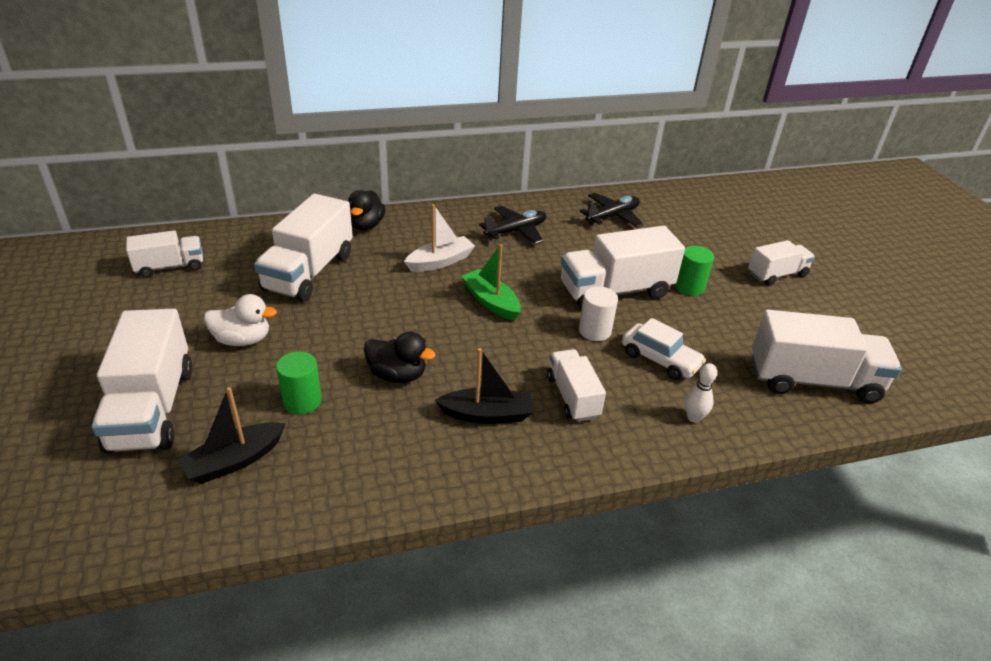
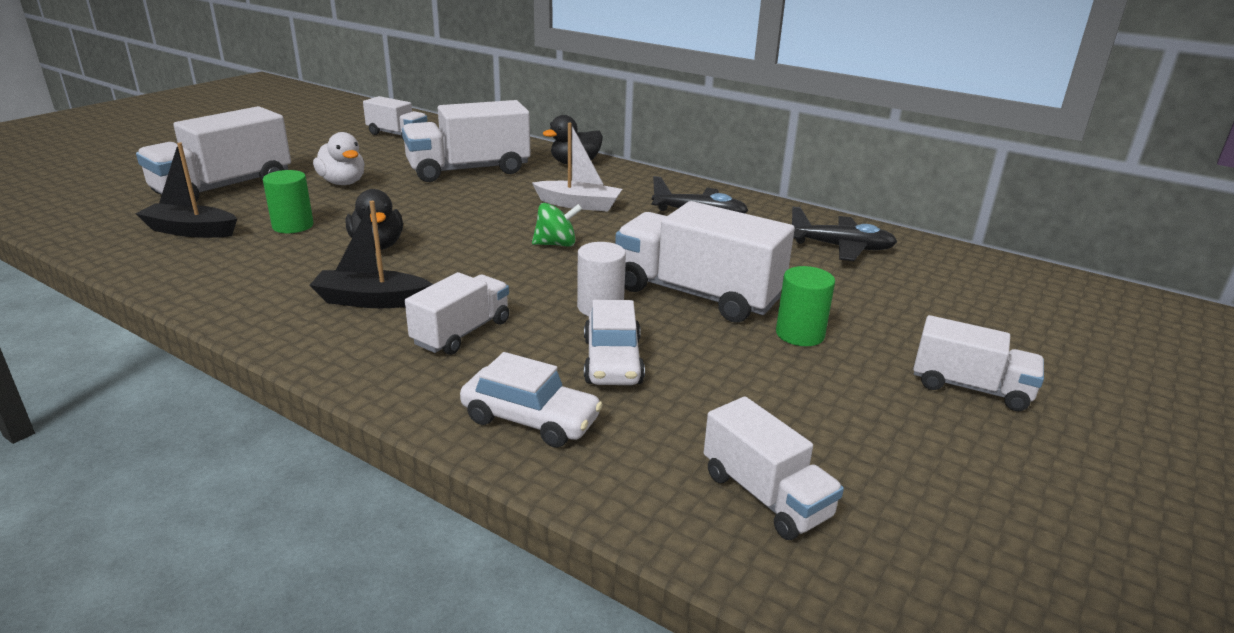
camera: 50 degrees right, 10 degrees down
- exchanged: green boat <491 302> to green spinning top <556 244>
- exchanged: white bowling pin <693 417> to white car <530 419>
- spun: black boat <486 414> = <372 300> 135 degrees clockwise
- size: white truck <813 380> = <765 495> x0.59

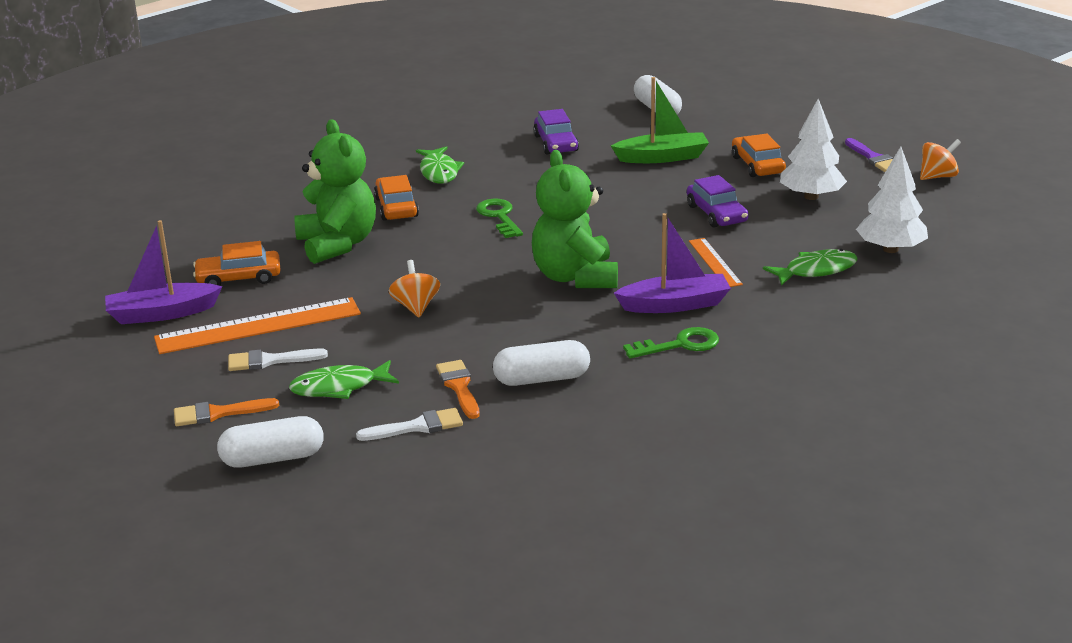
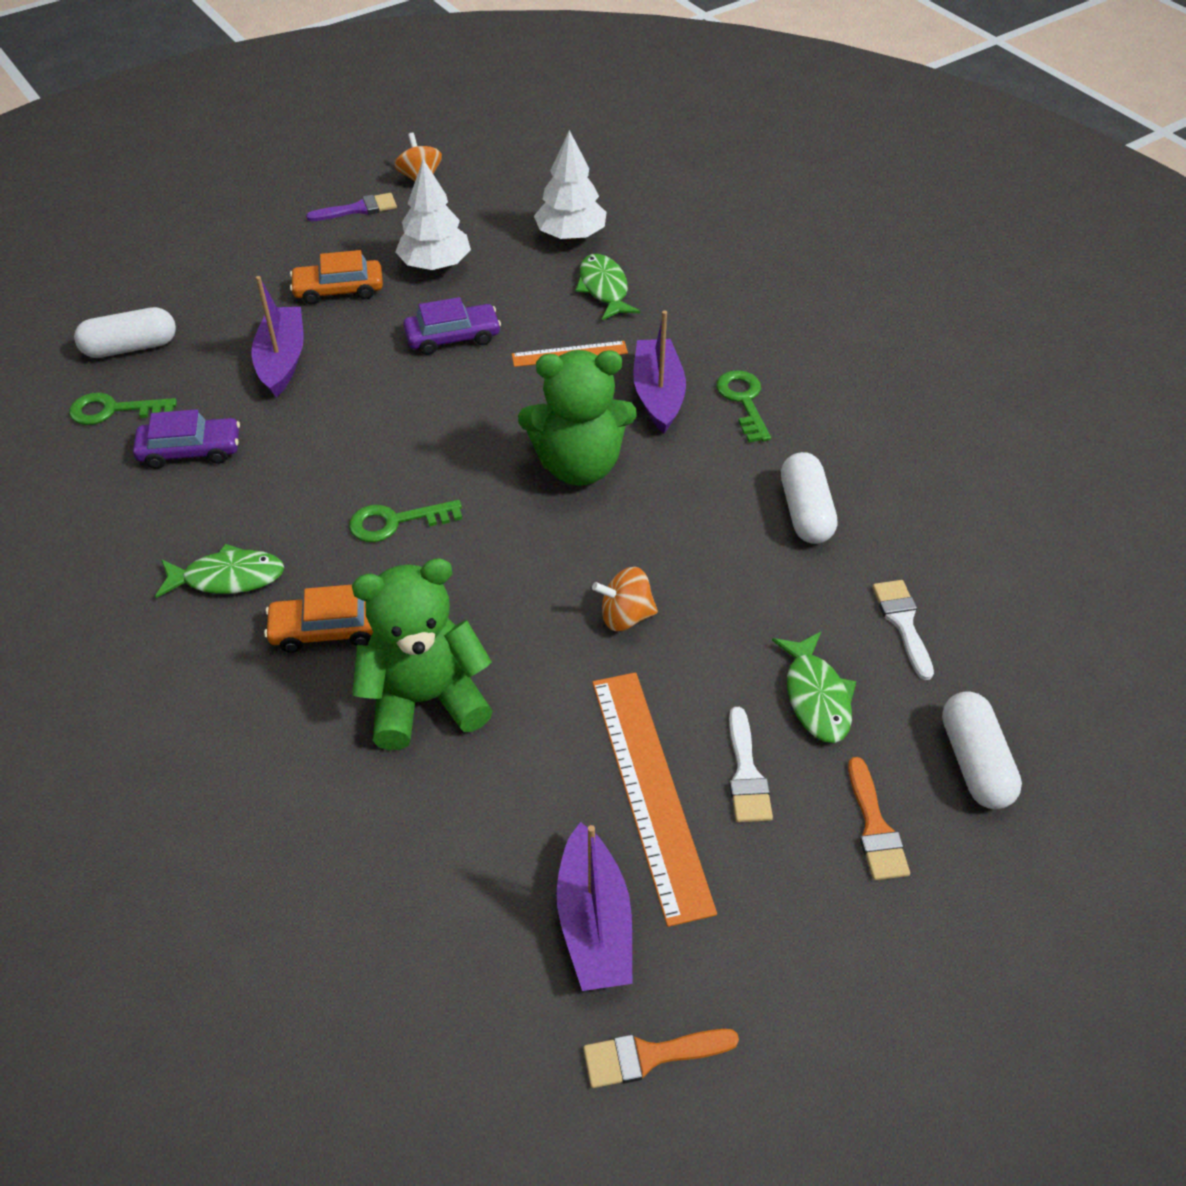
camera: 85 degrees left, 20 degrees up
- missing: orange car <239 278>
- appeared: green key <114 410>
- relocated: orange brush <459 387> to <650 1056>
- colour: green boat <662 157> to purple boat <282 360>

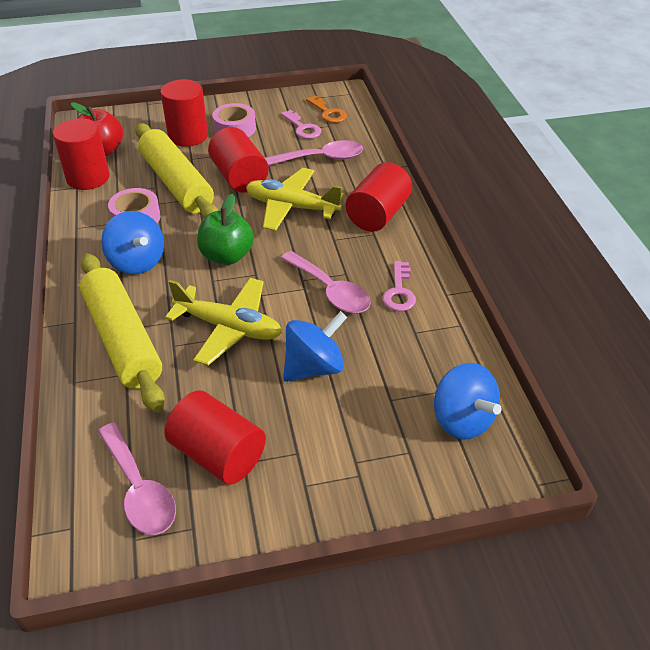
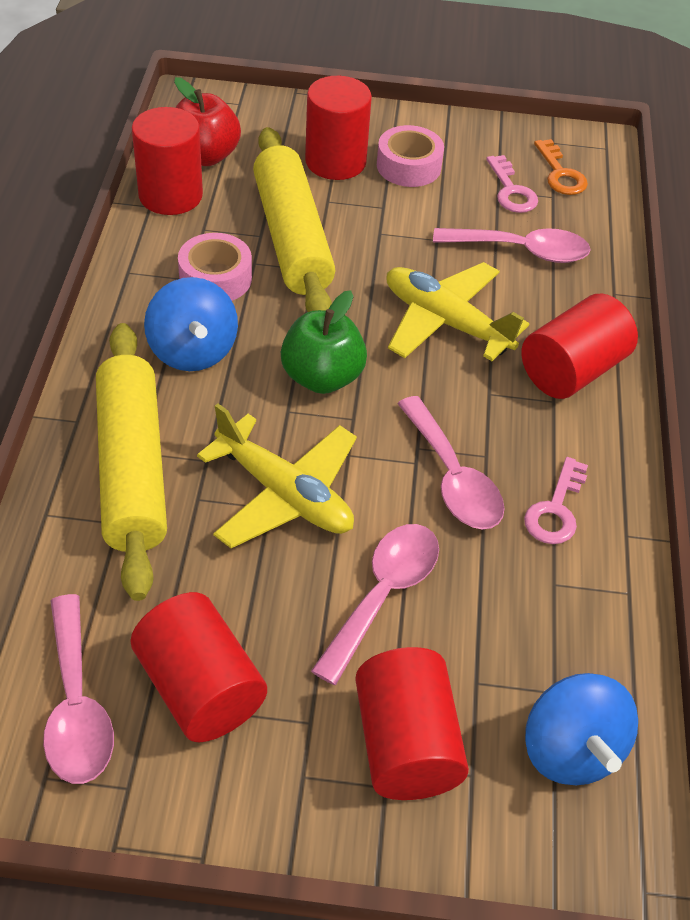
camera: 15 degrees right, 5 degrees up
- relocated: red cylinder <239 177> to <406 744>
- exchanged: blue spinning top <314 367> to pink spoon <383 595>

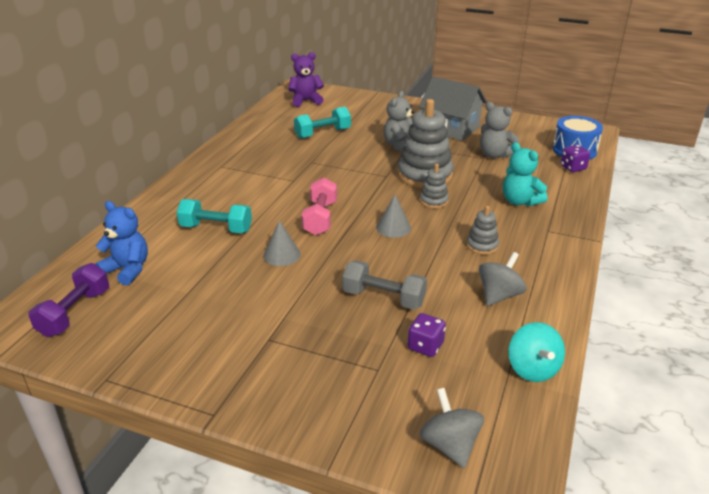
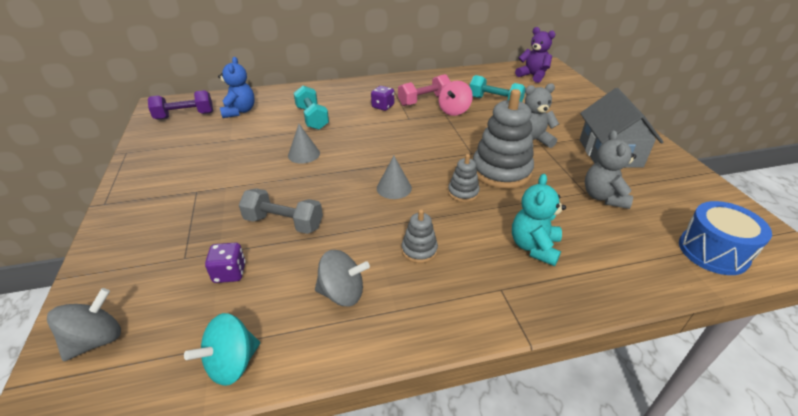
camera: 55 degrees right, 5 degrees up
- appeared: pink spinning top <454 111>
- relocated: pink dumbbell <320 218> to <424 100>
- relocated: purple dice <573 168> to <383 106>
- spun: grey dumbbell <383 298> = <284 223> 60 degrees counterclockwise

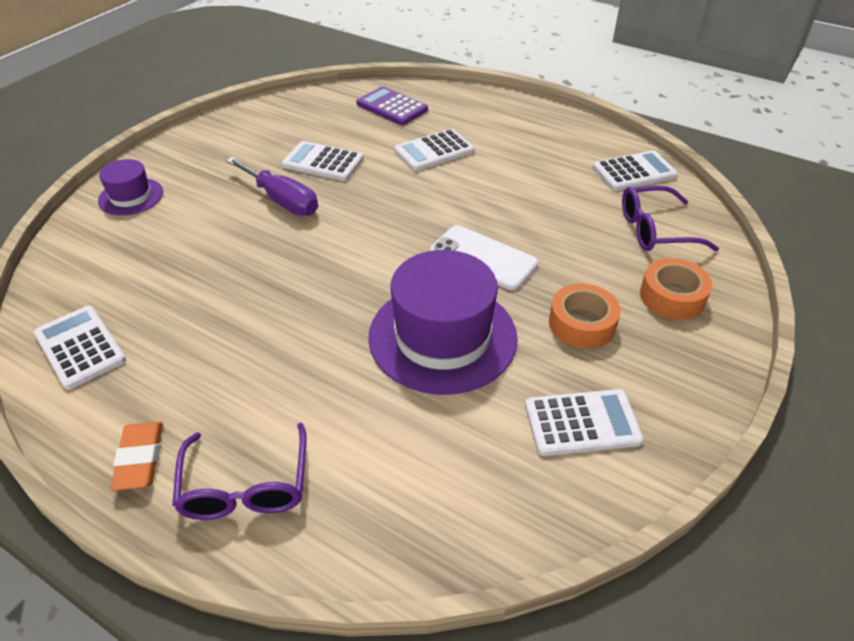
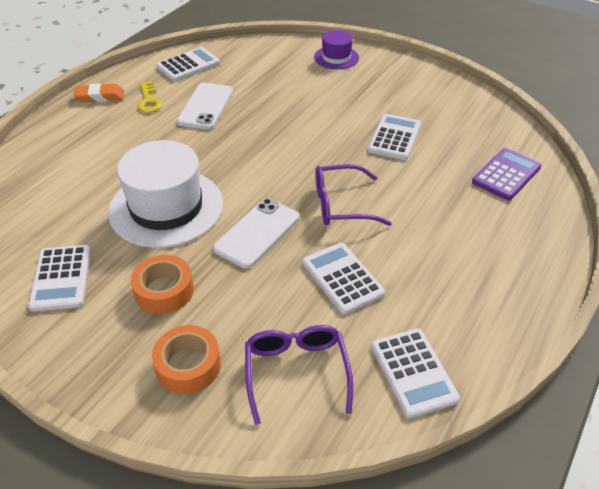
camera: 90 degrees right, 0 degrees up
- missing: purple screwdriver <282 200>
- appeared: yellow key <149 101>
- appeared: white phone <205 106>
- relocated: purple glasses <246 486> to <341 205>
- relocated: white calculator <434 151> to <342 278>
- colour: purple hat <442 337> to white hat <166 207>

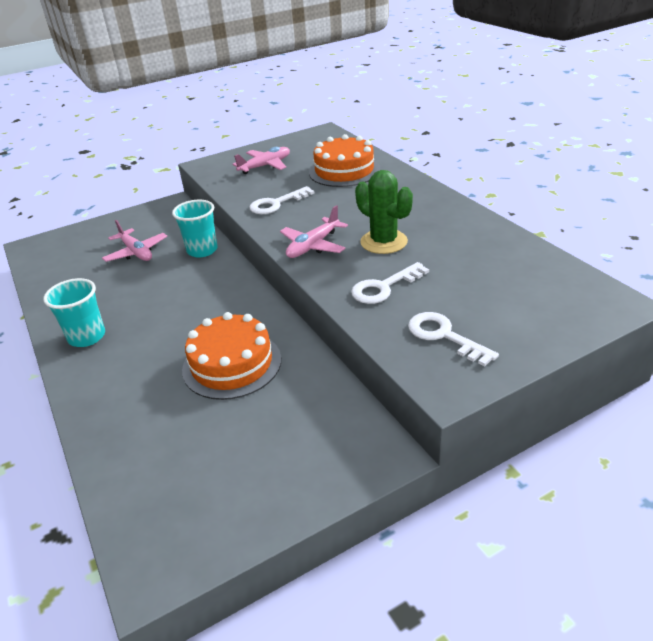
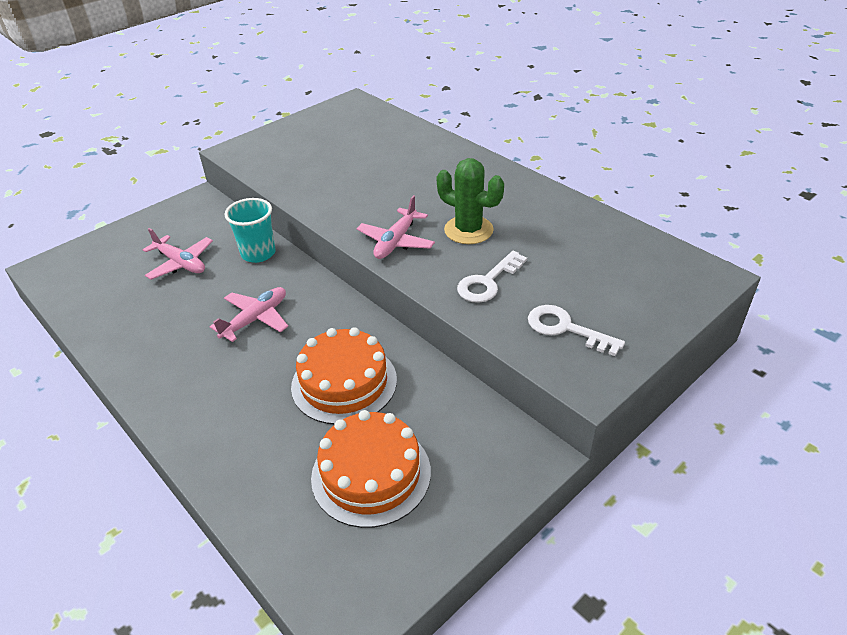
camera: 15 degrees left, 5 degrees up
- missing: turquoise cup <87 337>
- missing: white key <276 204>
- relocated: pink plane <265 166> to <255 319>
- relocated: orange cake <344 171> to <371 474>

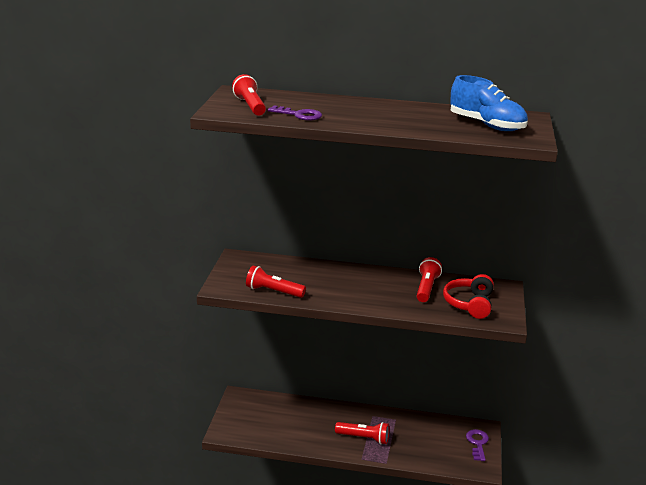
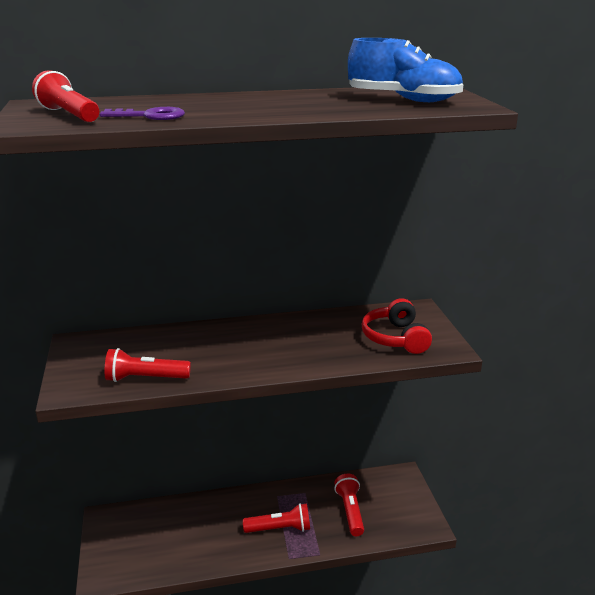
camera: 20 degrees left, 0 degrees up
- missing: purple key <477 443>
- relocated: red flashlight <426 288> to <350 511>

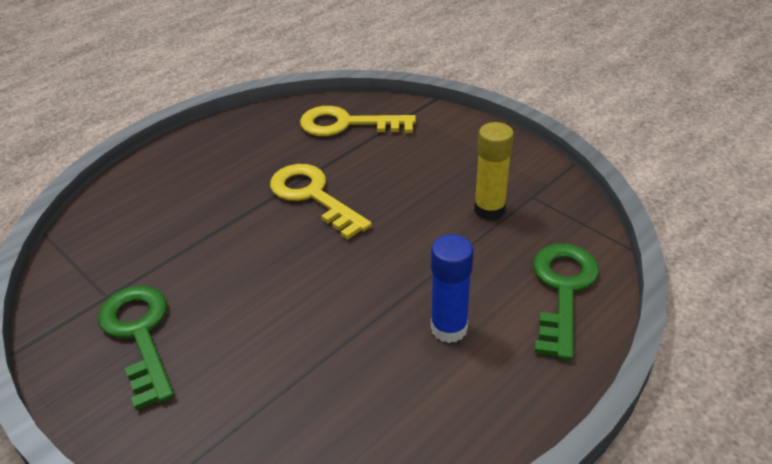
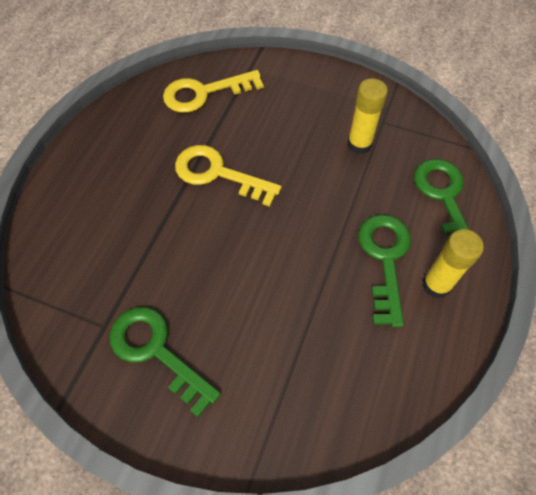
camera: 25 degrees left, 20 degrees up
- appeared: yellow glue stick <436 285>
- exchanged: blue glue stick <449 328> to green key <385 258>

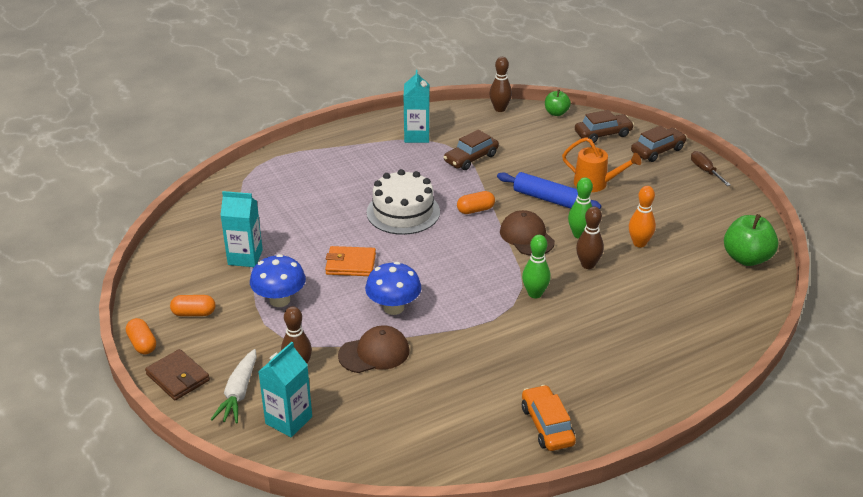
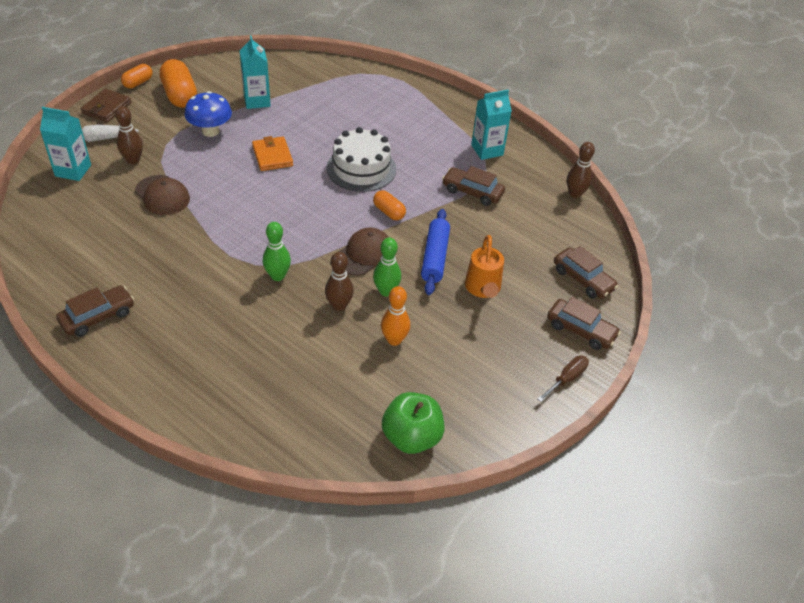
camera: 65 degrees right, 10 degrees up
- missing: blue mushroom <393 308>
- missing: green apple <556 113>
- colour: orange car <547 425> to brown car <98 317>
- size: orange capsule <194 313> = <180 95> x1.76

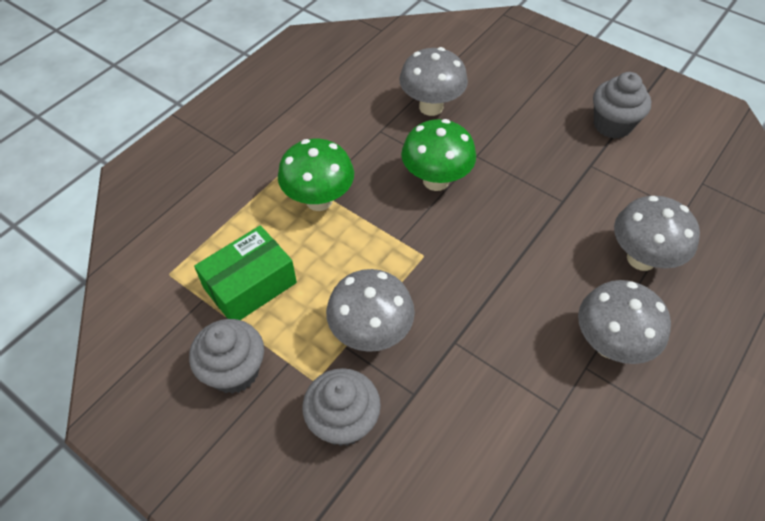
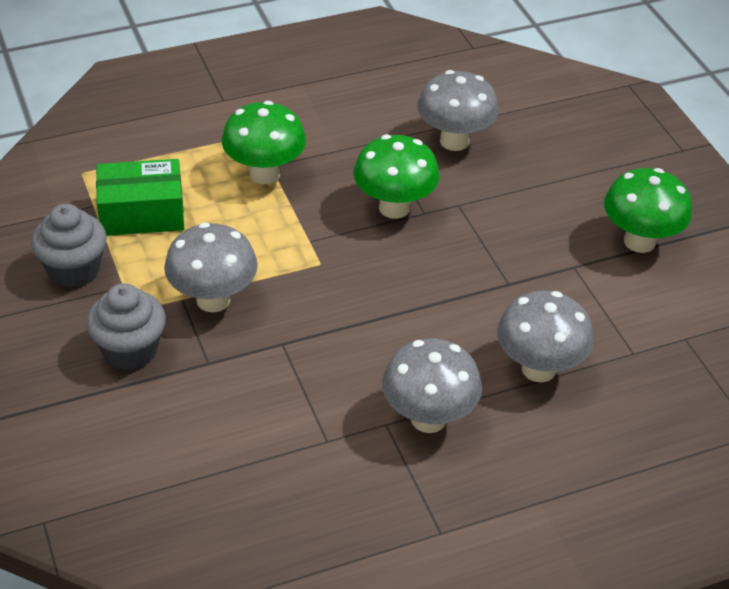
camera: 30 degrees right, 10 degrees down
- exchanged: grey cupcake <612 125> to green mushroom <639 241>

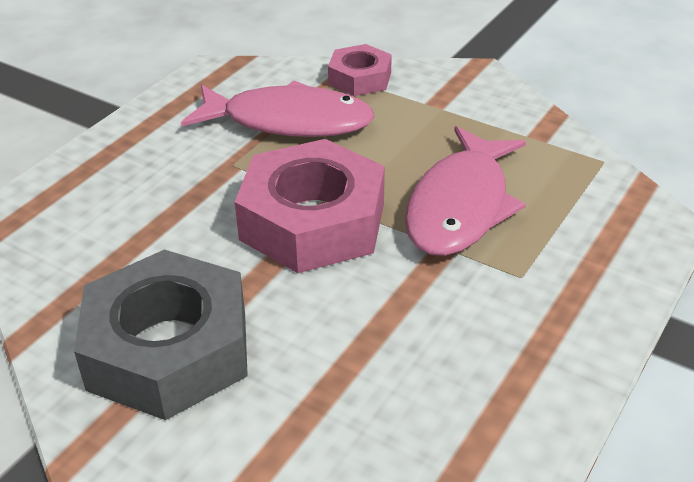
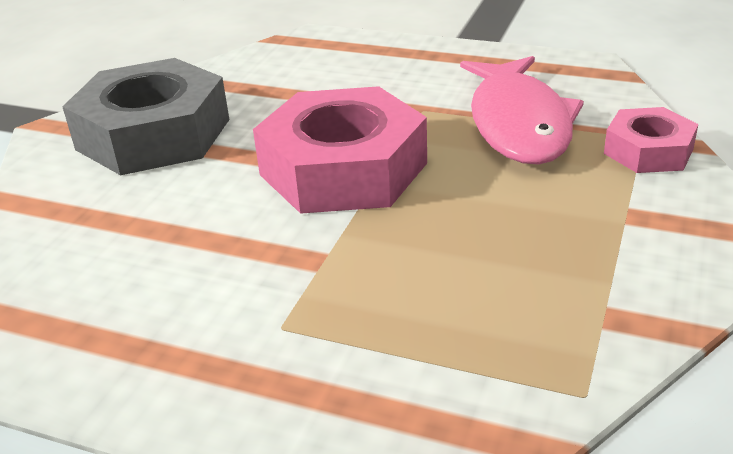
camera: 80 degrees right, 5 degrees down
- missing: pink fish <460 206>

